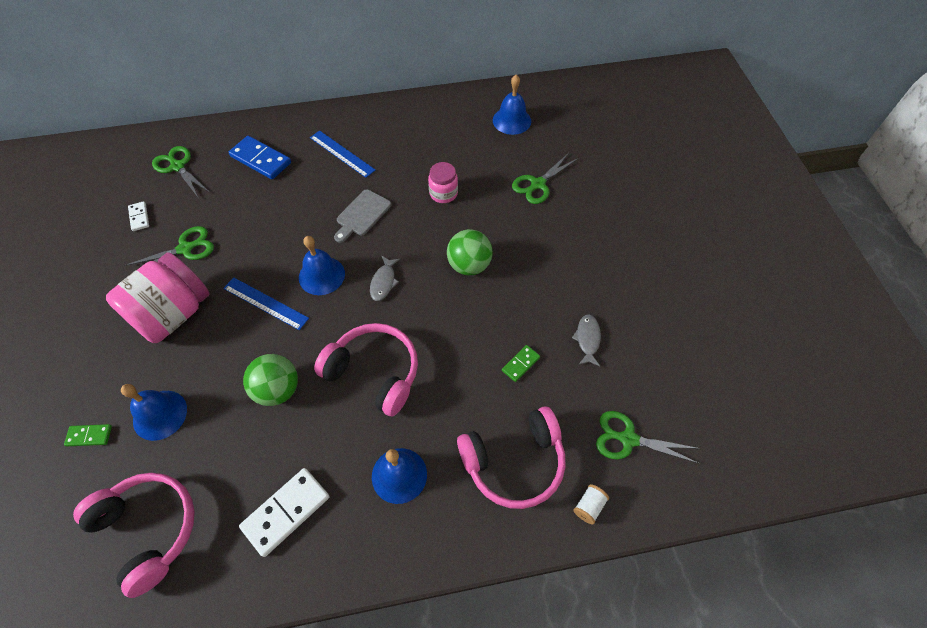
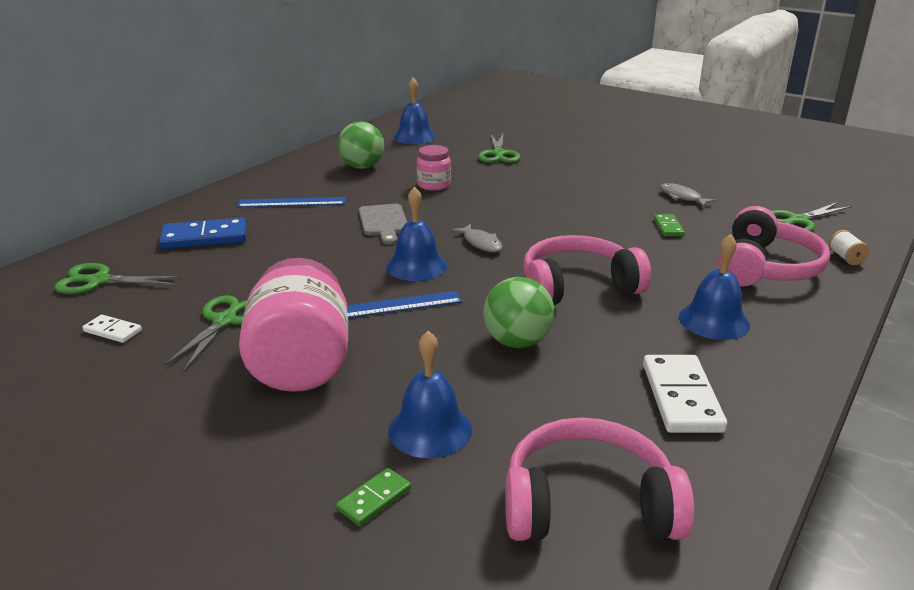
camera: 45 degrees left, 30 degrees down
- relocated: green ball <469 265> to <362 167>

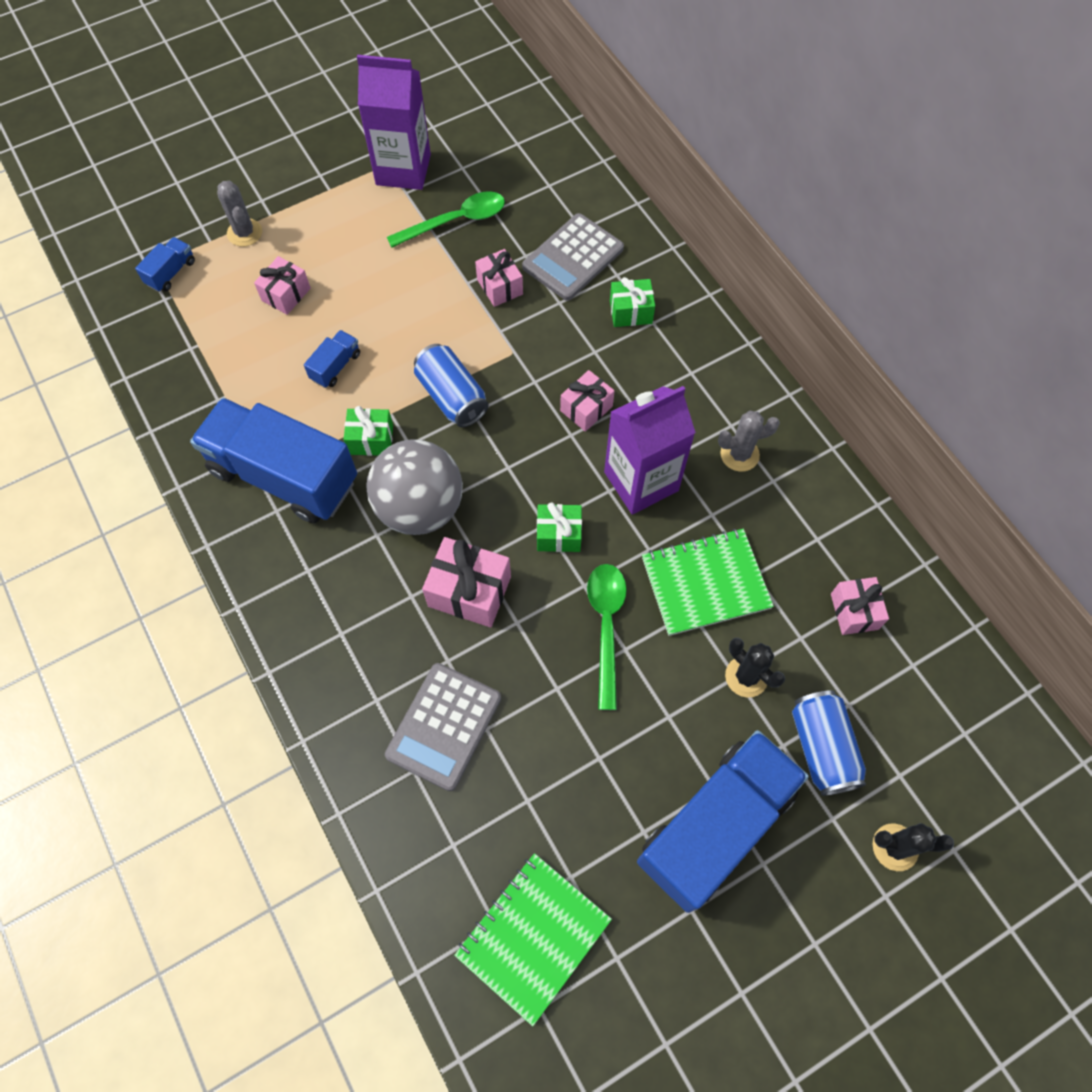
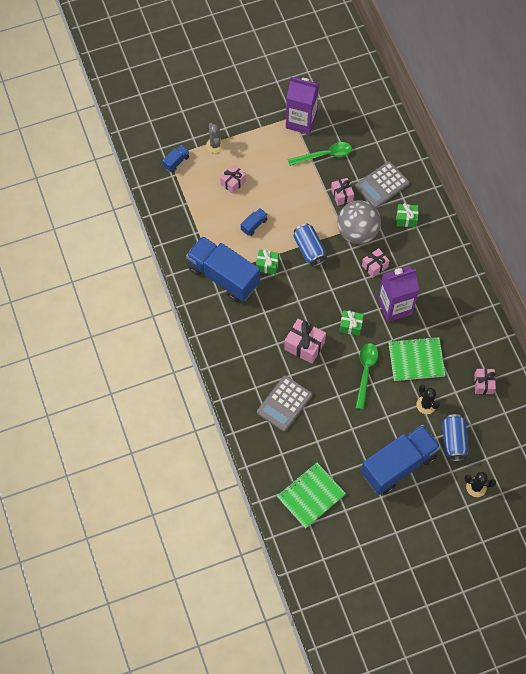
camera: 10 degrees right, 0 degrees up
- missing: grey cactus <739 454>
- relocated: grey ball <420 507> to <357 232>

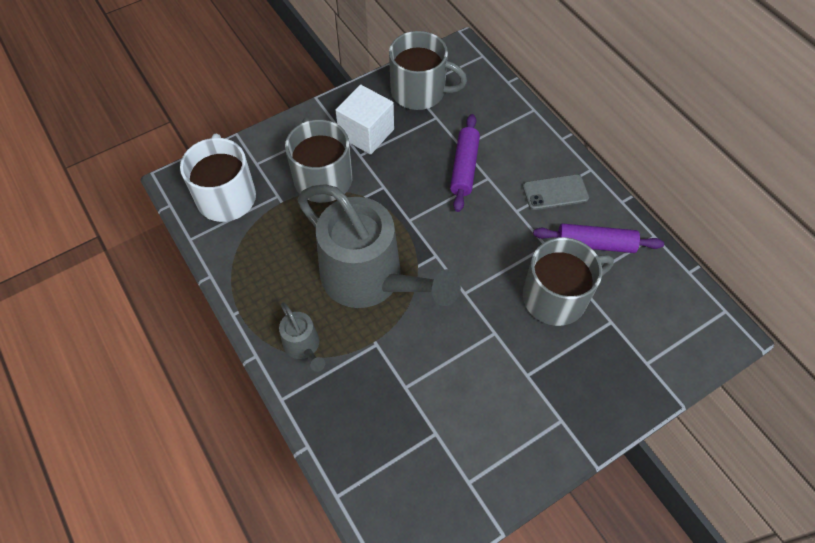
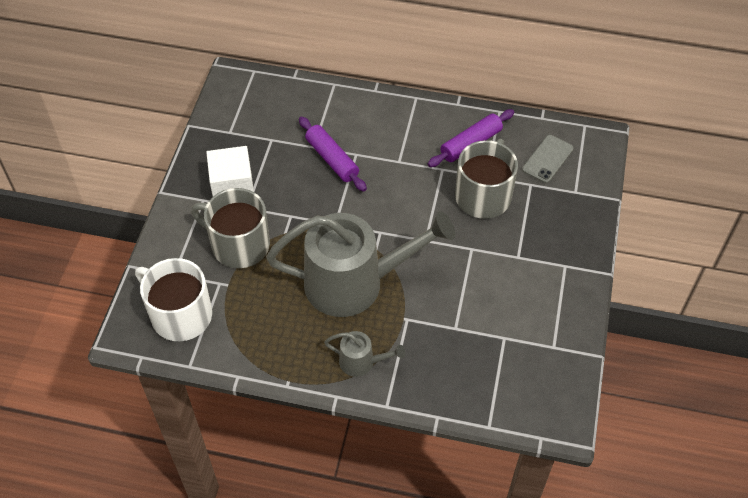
camera: 45 degrees left, 5 degrees down
- missing: grey mug <419 91>
- relocated: grey phone <555 192> to <547 159>

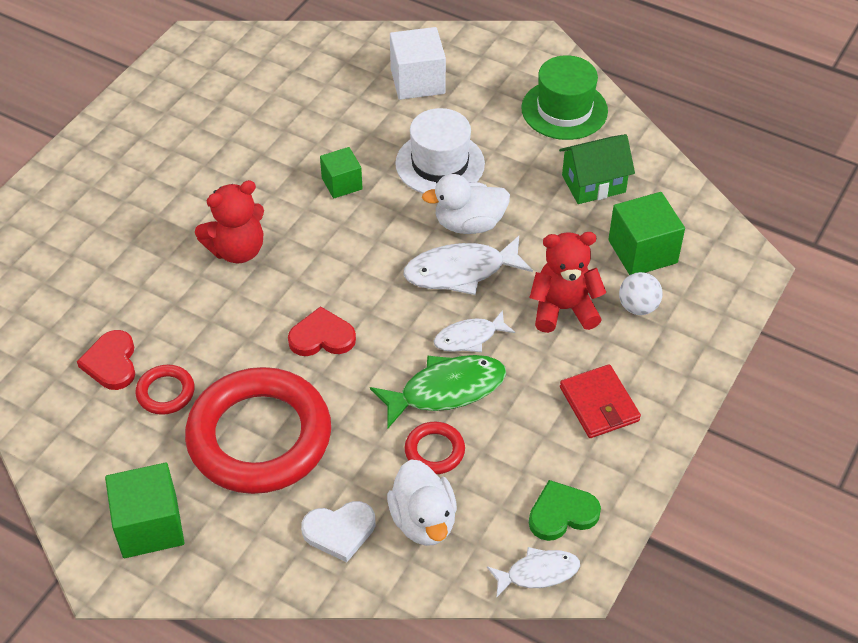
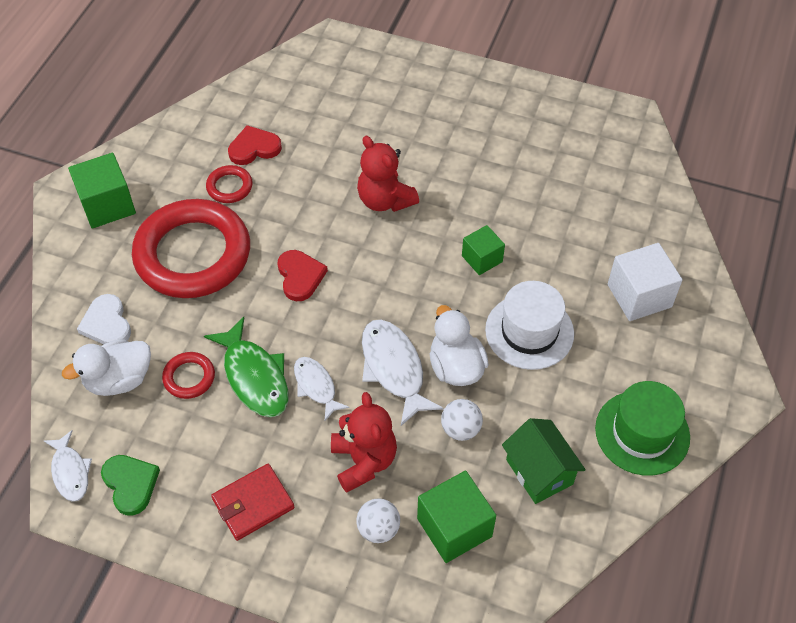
camera: 80 degrees right, 5 degrees up
- appeared: white ball <460 429>

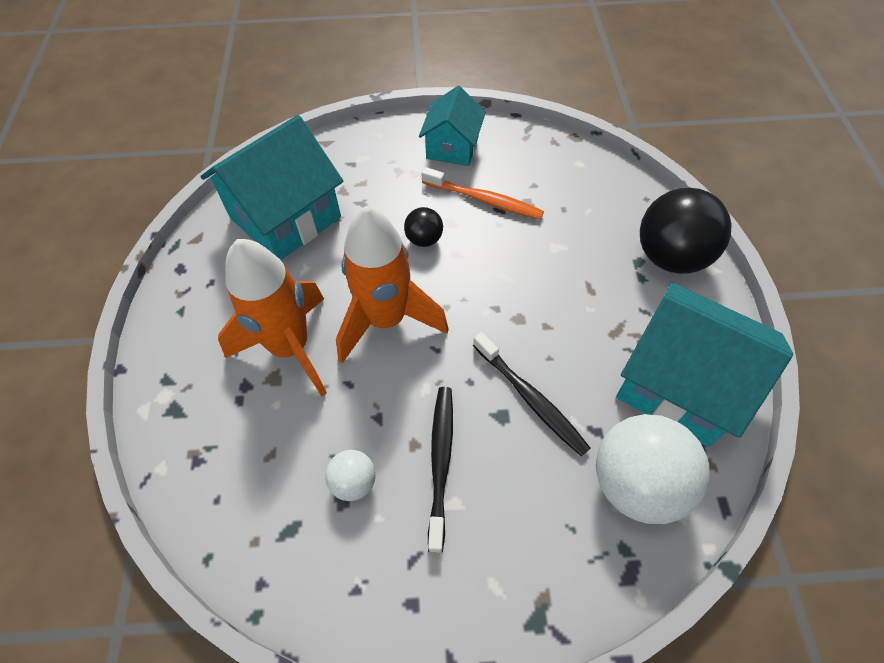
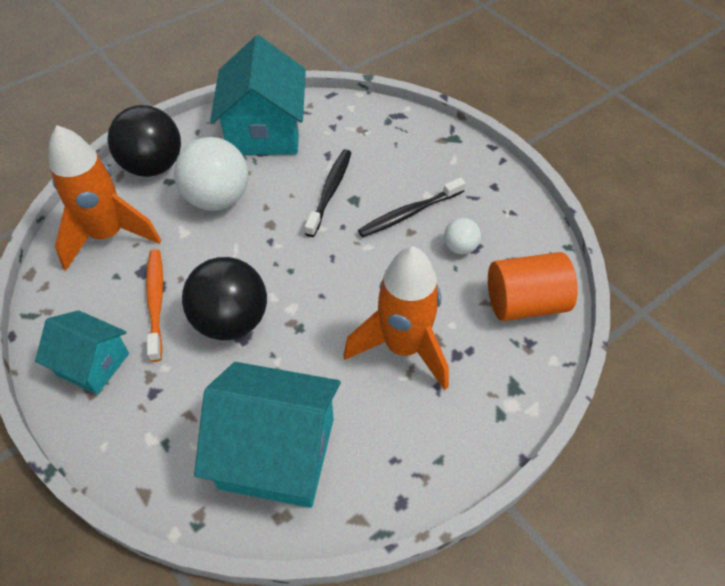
camera: 125 degrees left, 5 degrees down
- appeared: orange cylinder <525 303>
- relocated: orange rocket <386 320> to <108 235>
- relocated: white ball <636 483> to <217 199>
- spun: turquoise house <452 147> = <93 364> 45 degrees clockwise
- size: black ball <424 239> = <231 321> x2.05

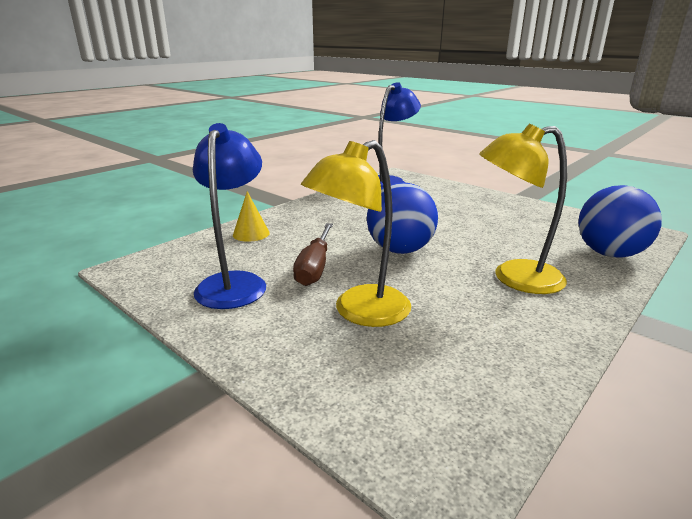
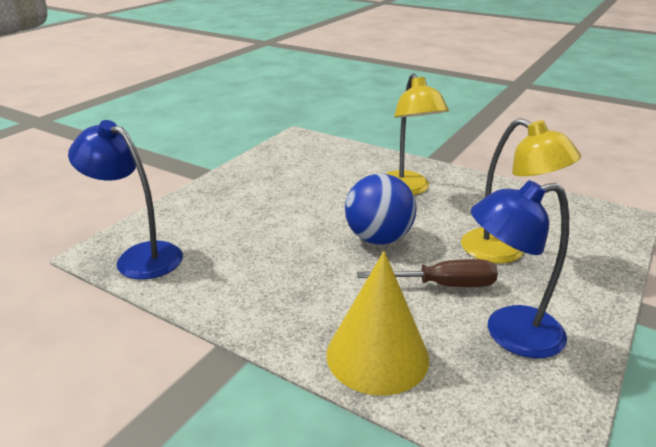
camera: 100 degrees left, 5 degrees up
- missing: blue ball <609 254>
- size: yellow cone <251 234> = <377 355> x1.96

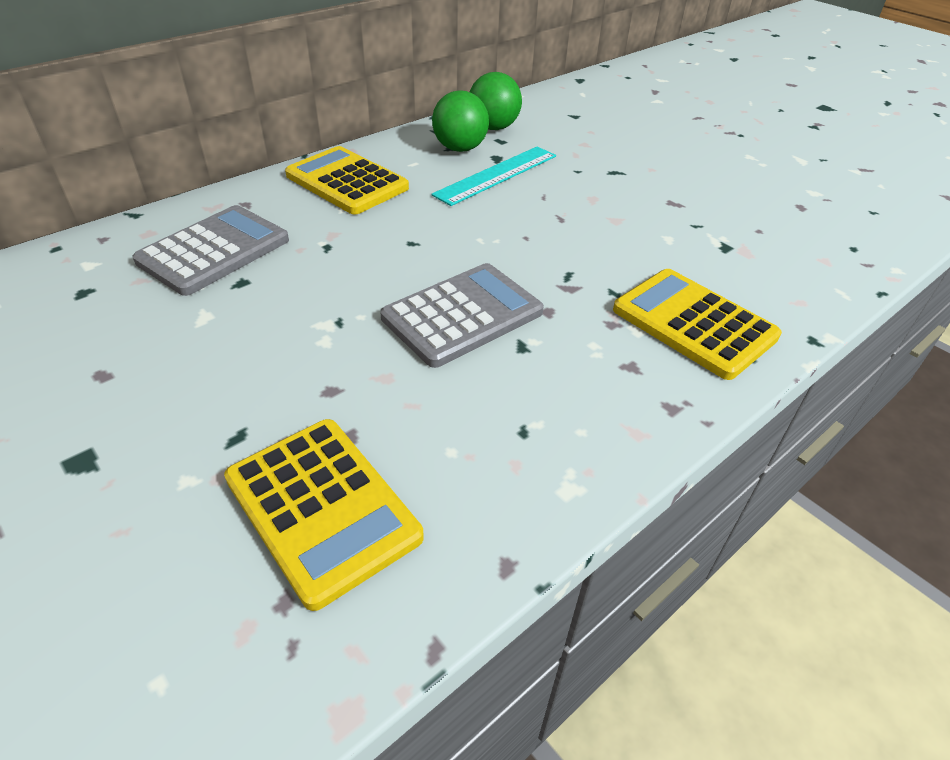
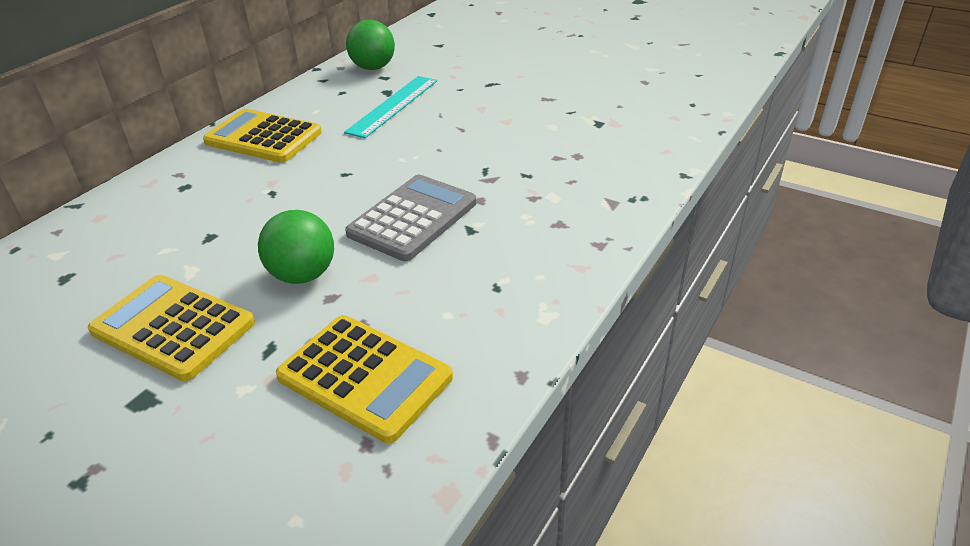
camera: 15 degrees left, 5 degrees down
- missing: grey calculator <214 251>
- relocated: green ball <460 148> to <303 275>
- relocated: yellow calculator <693 323> to <173 327>

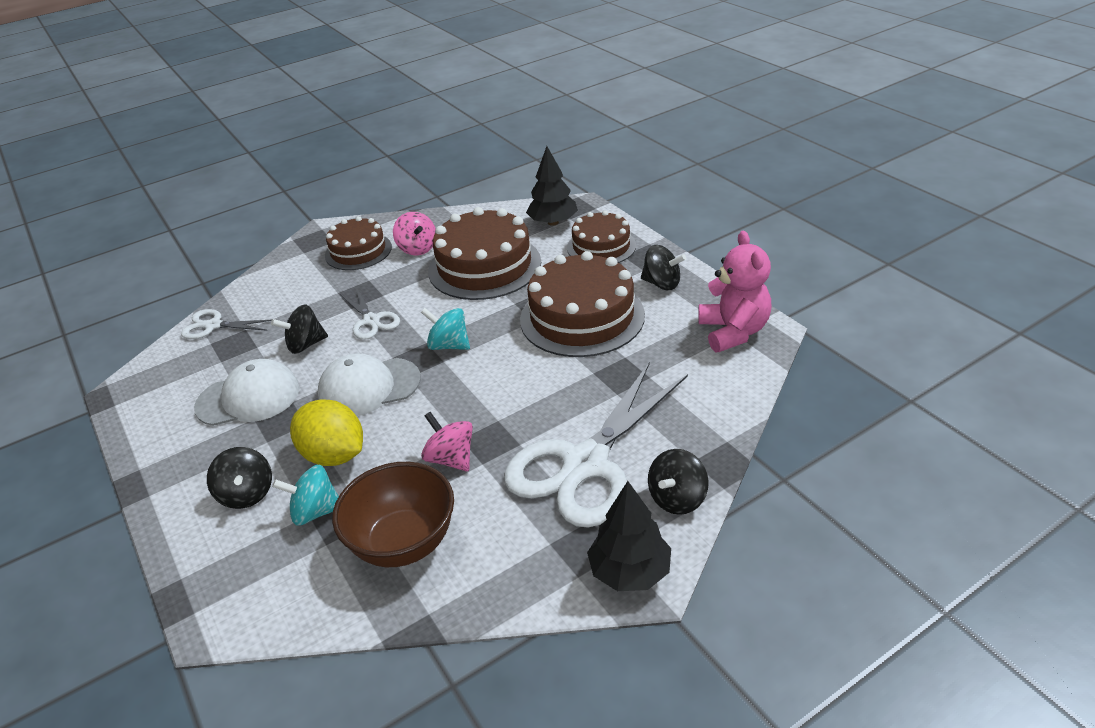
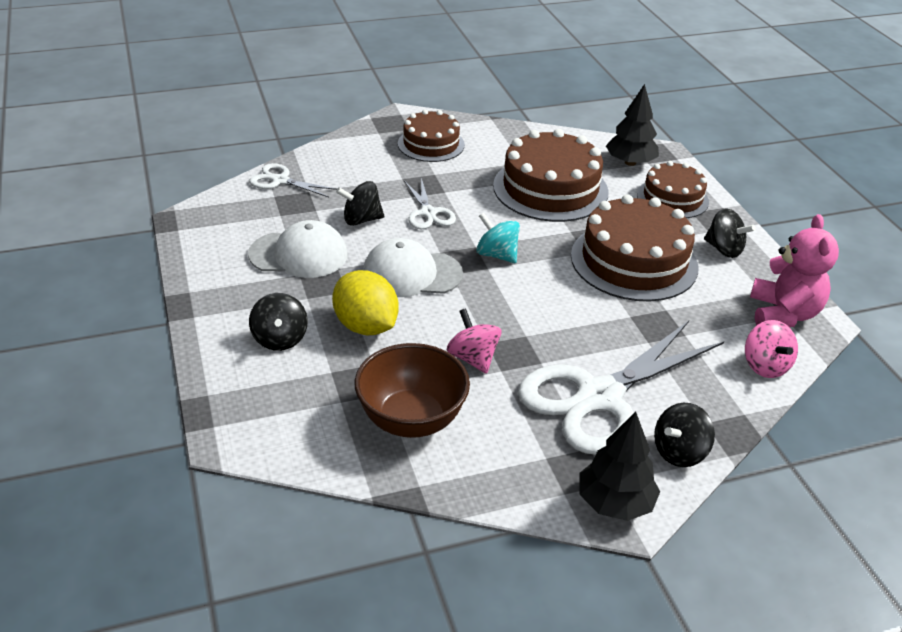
camera: 10 degrees right, 0 degrees up
- missing: turquoise spinning top <315 511>
- relocated: pink spinning top <417 248> to <765 366>

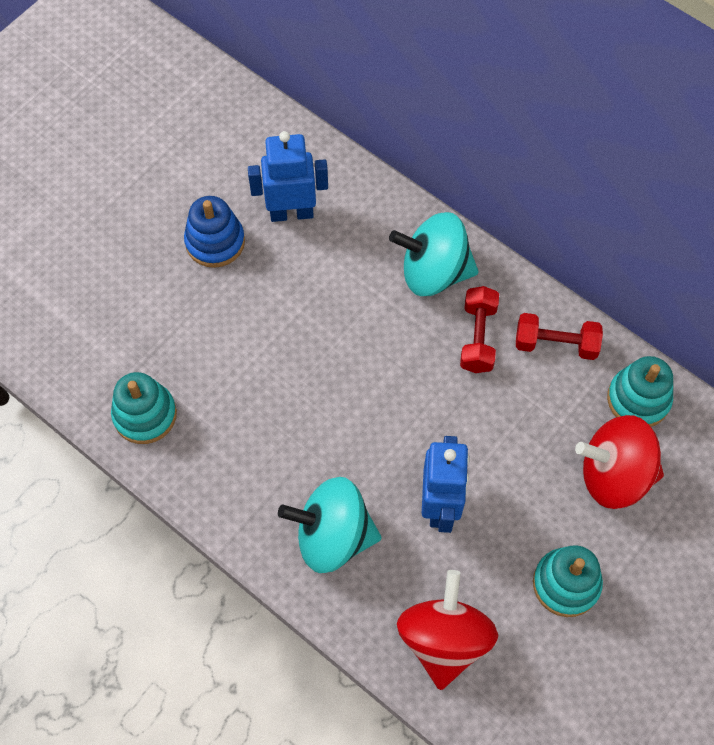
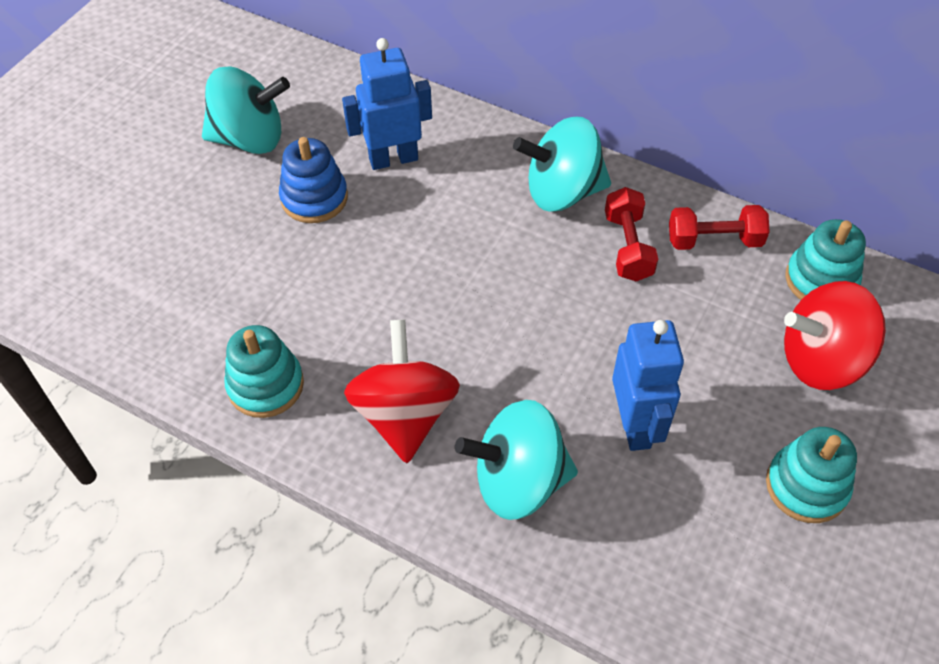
camera: 10 degrees left, 10 degrees down
- appeared: turquoise spinning top <250 139>
- relocated: red spinning top <444 640> to <405 415>

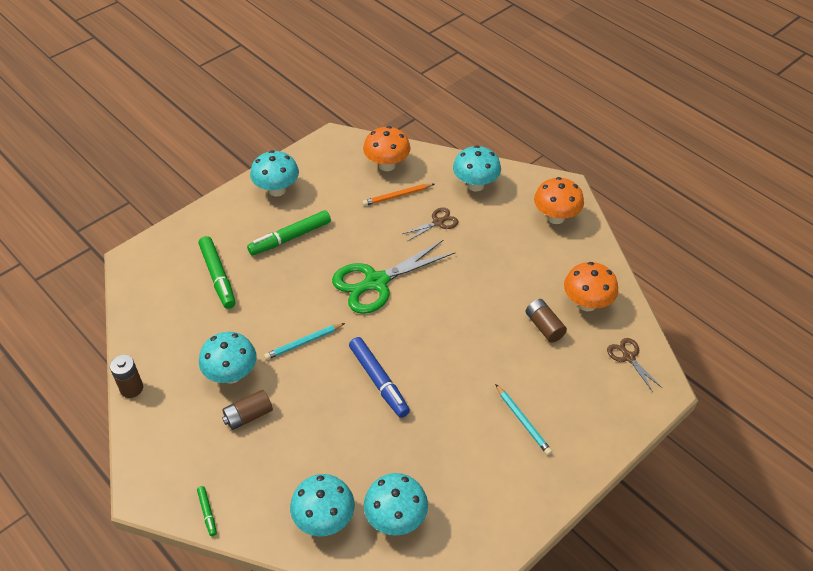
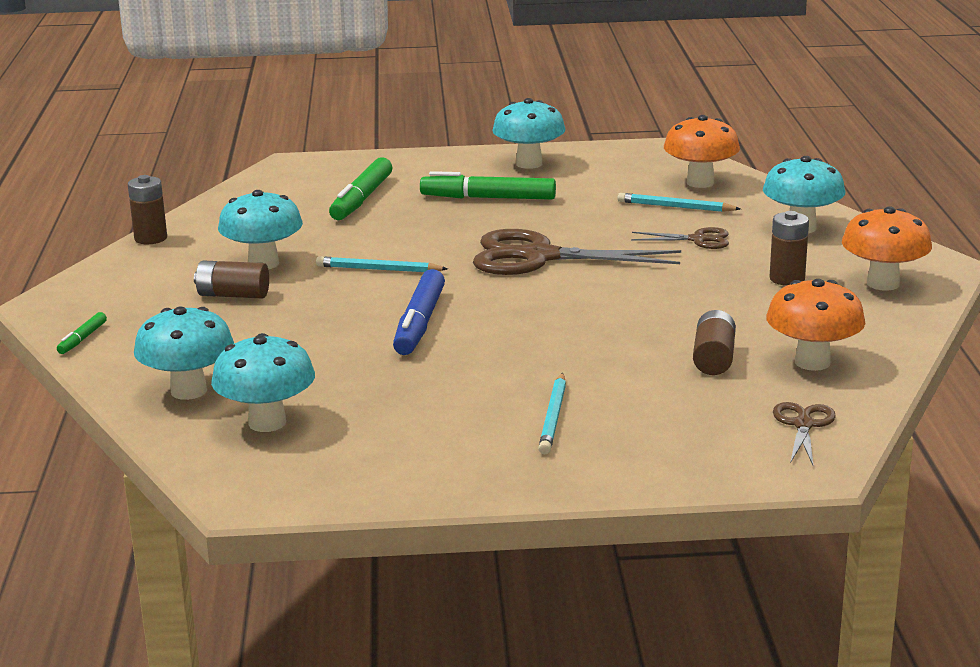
camera: 40 degrees right, 25 degrees down
- appeared: brown battery <787 279>
- colour: green scissors <376 282> to brown scissors <539 257>
- colour: orange pencil <397 196> to turquoise pencil <675 207>

